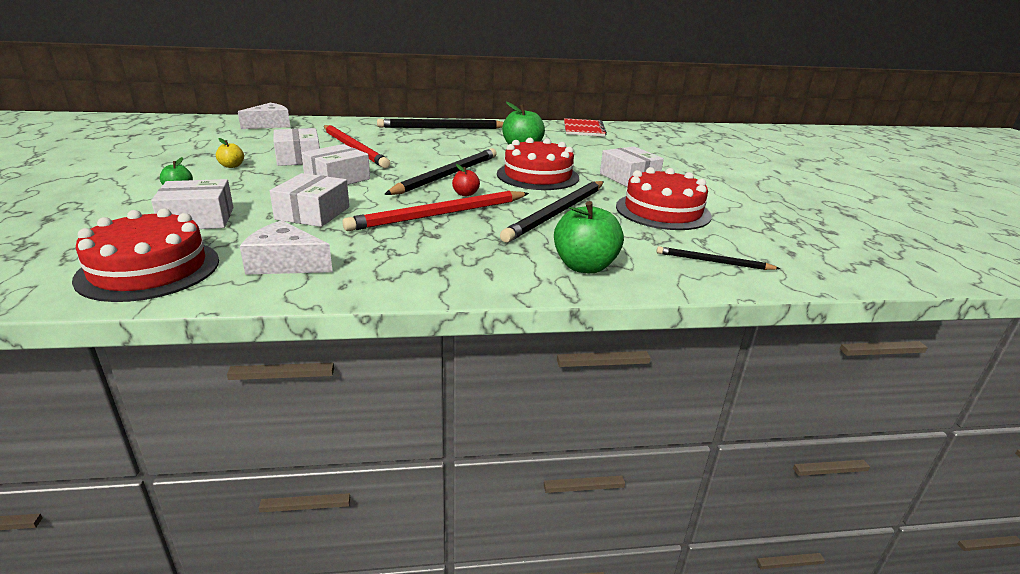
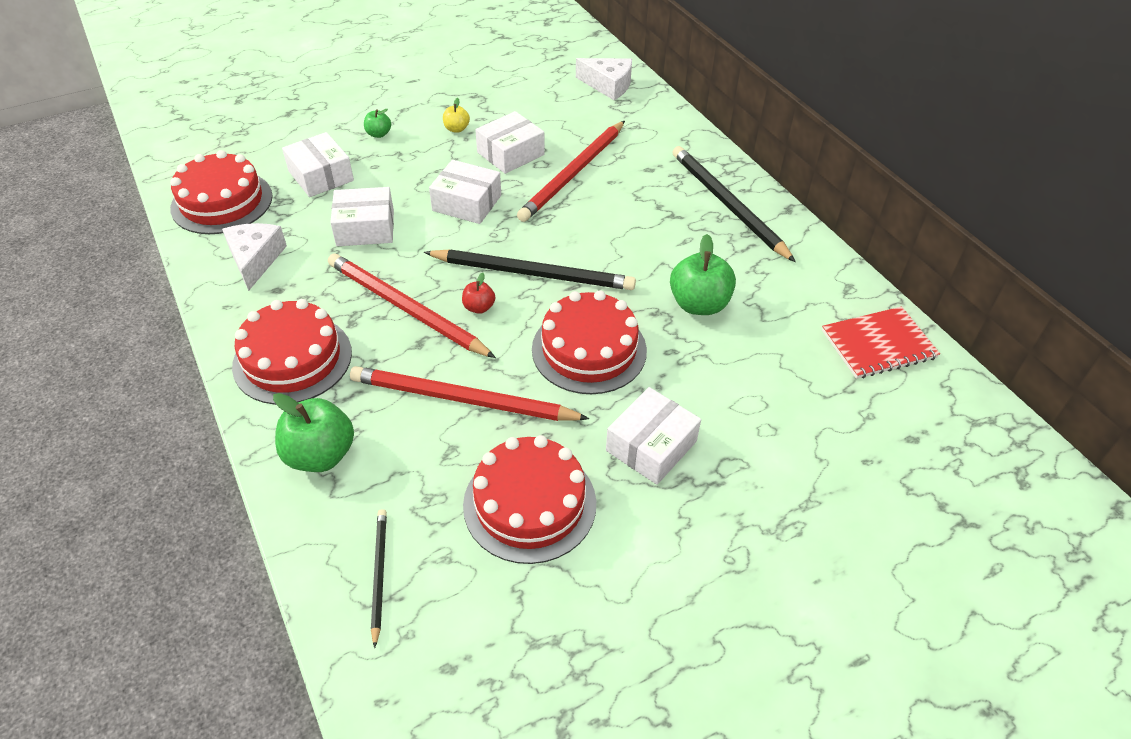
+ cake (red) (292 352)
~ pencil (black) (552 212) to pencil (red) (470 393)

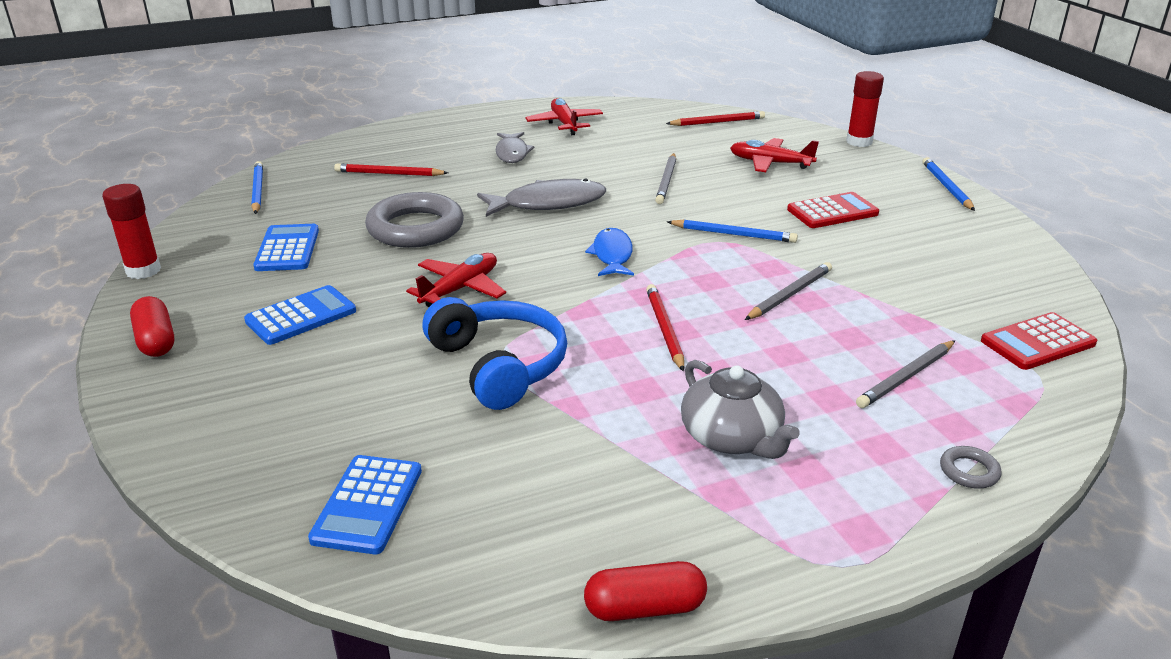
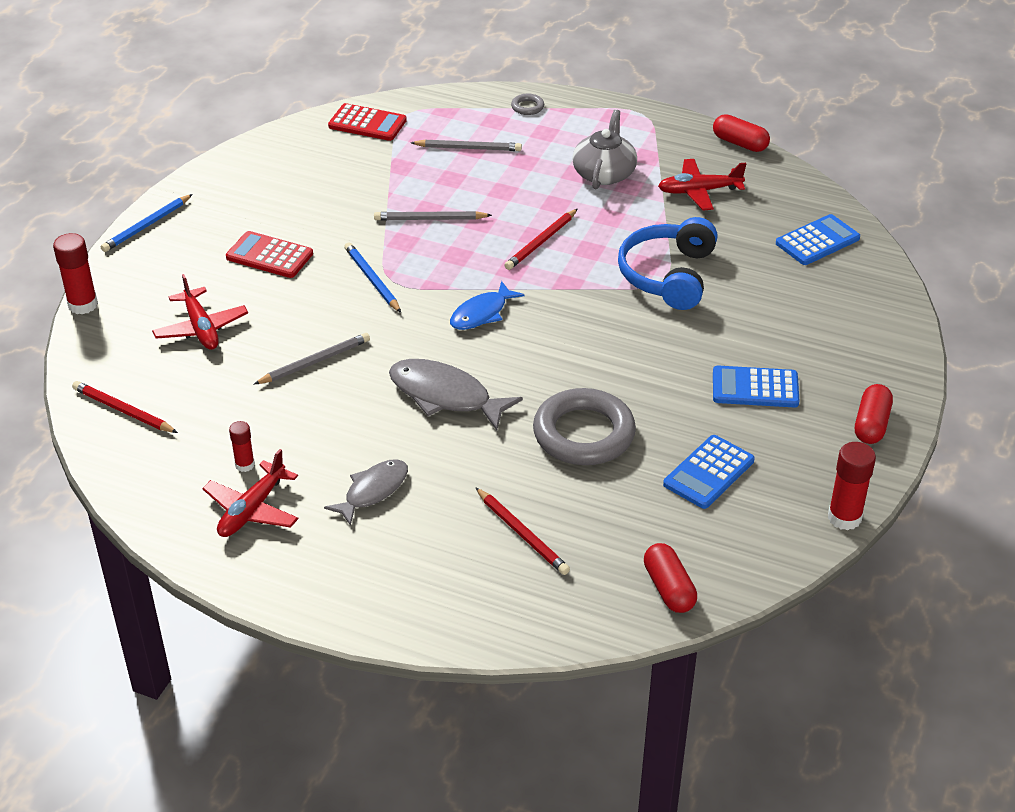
+ glue stick (red) (242 446)
~ plane (red) (456 280) to (702 185)
~ pencil (blue) (257 187) to capsule (red) (670 578)

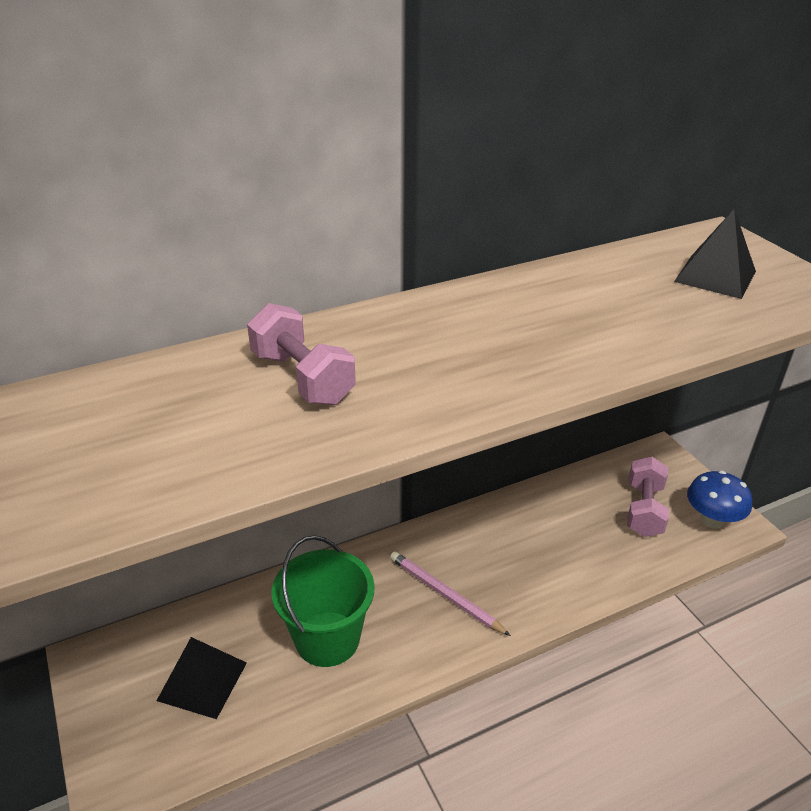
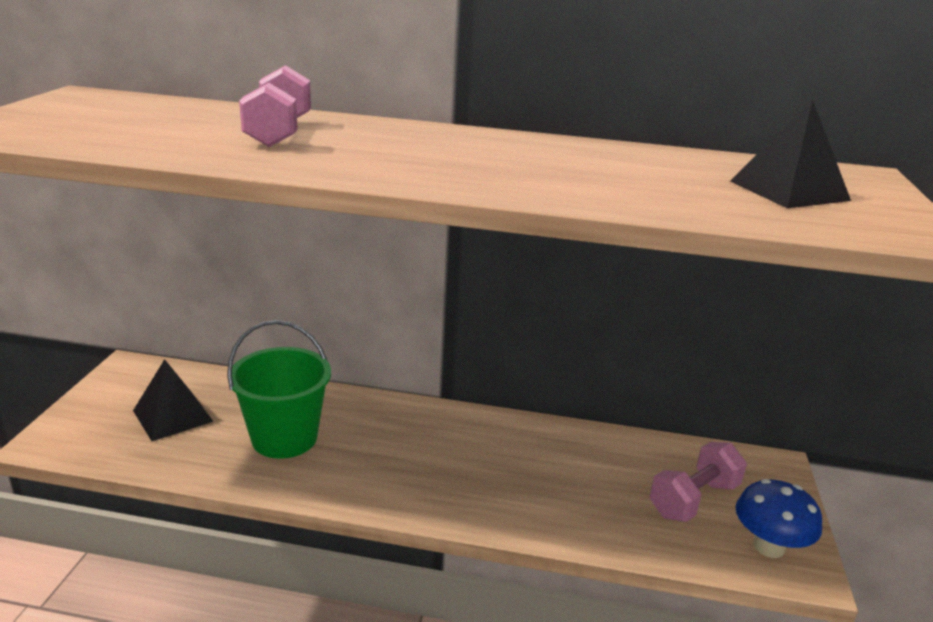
- pencil (pink) (450 593)

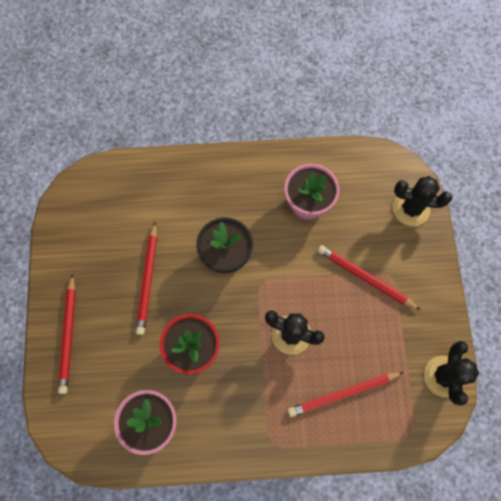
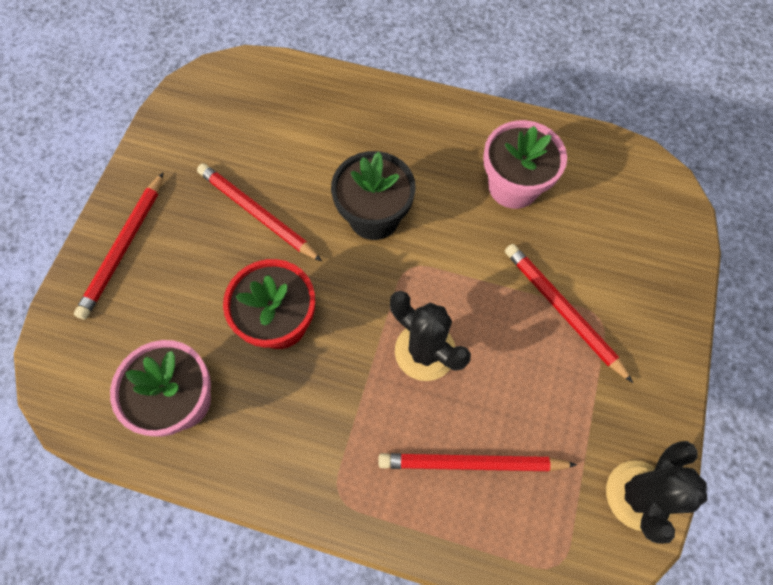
- cactus (black) (422 201)
~ pencil (red) (146 278) = (259 212) 105 degrees clockwise

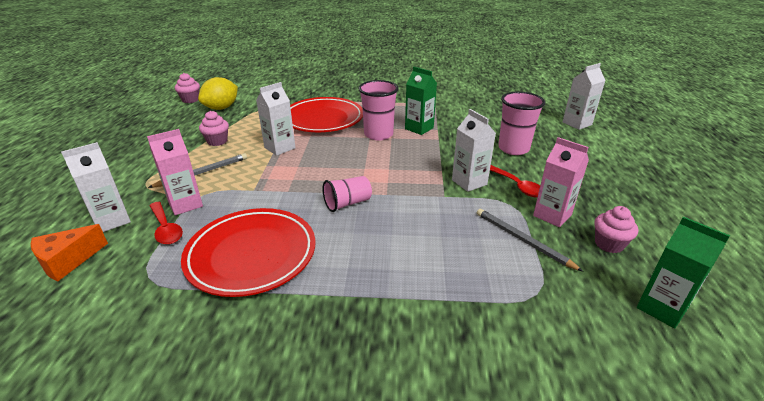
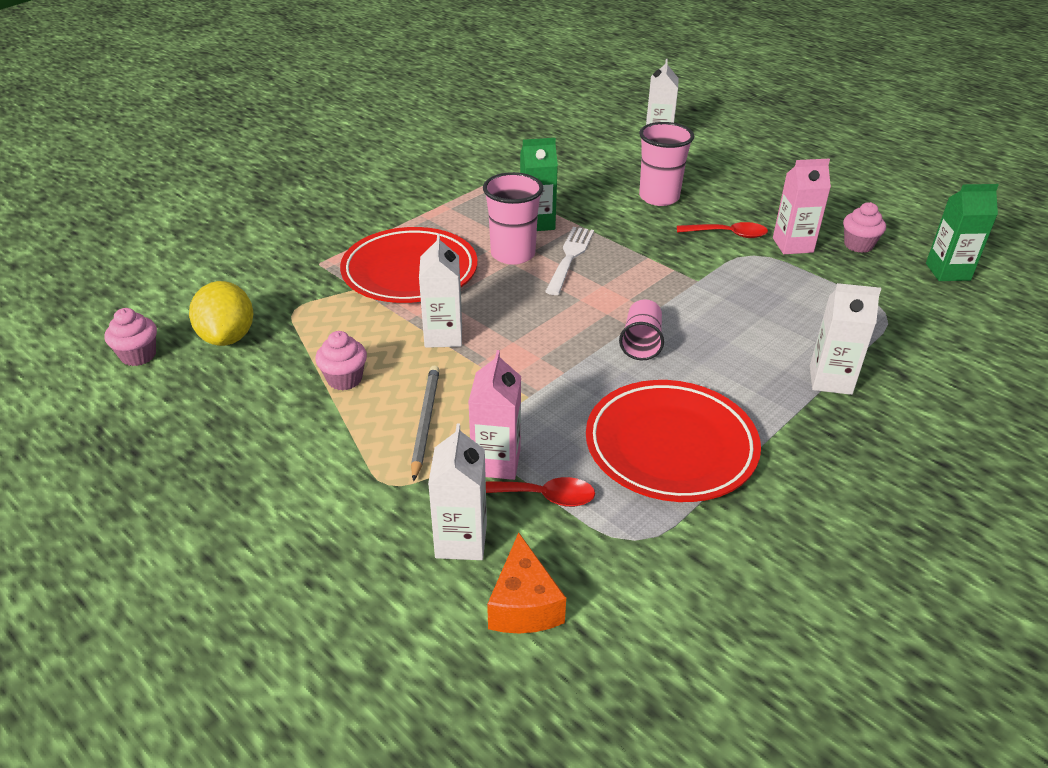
- pencil (grey) (530 240)
+ fork (white) (569 261)
~ carton (white) (474 150) to (845 339)

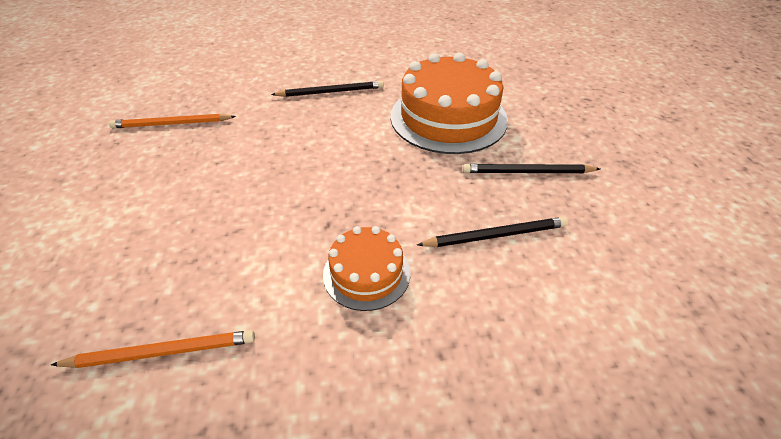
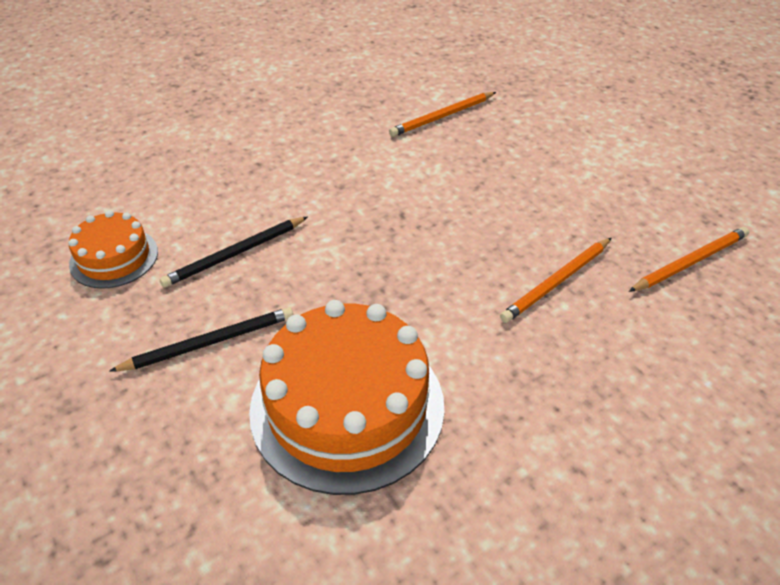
- pencil (black) (327 89)
+ pencil (orange) (556 280)
~ cake (orange) (367 268) to (113 249)

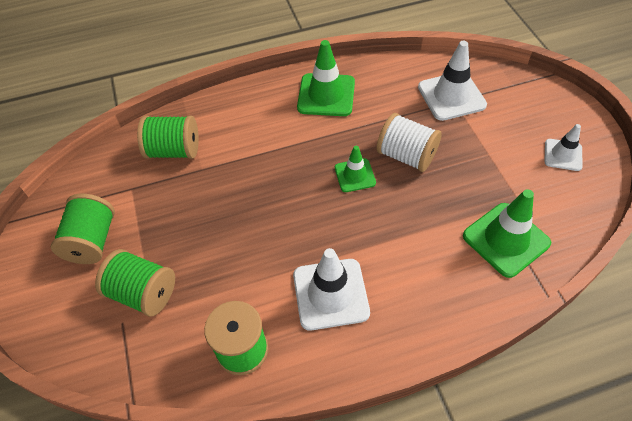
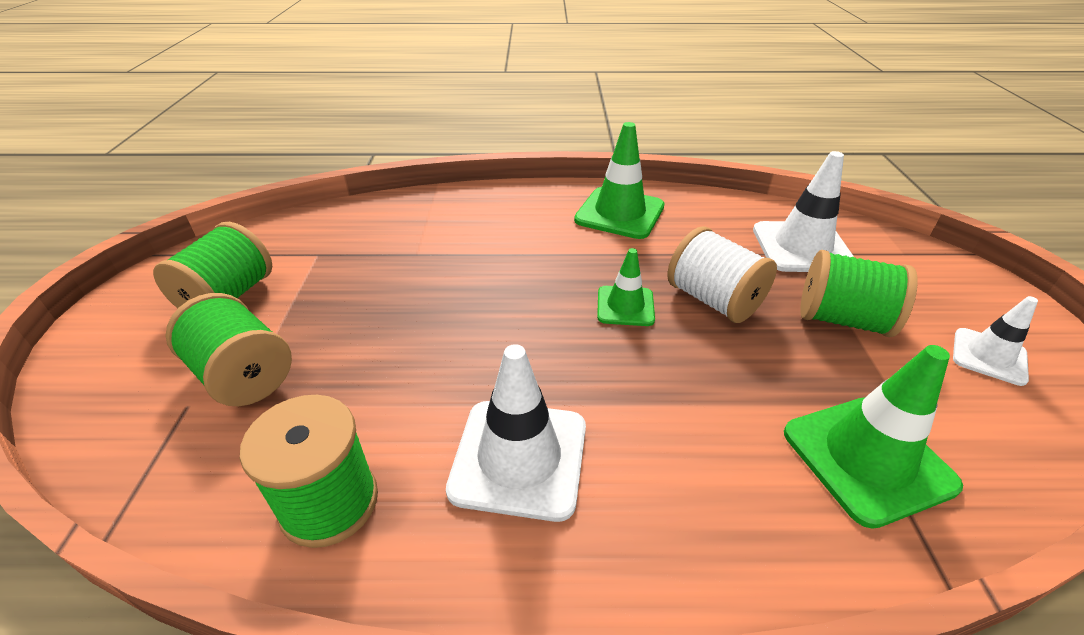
~ spool (green) (168 137) to (859 293)

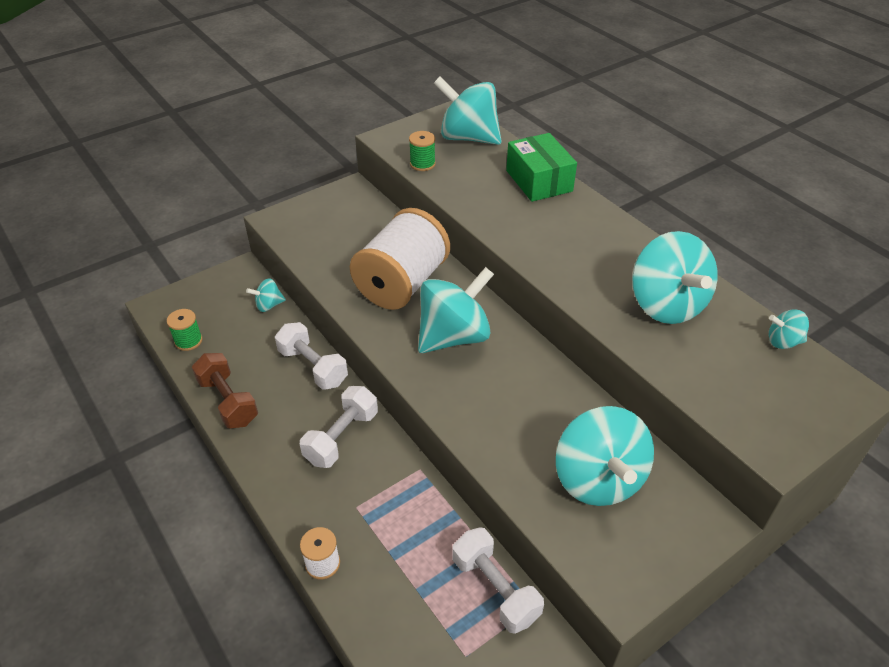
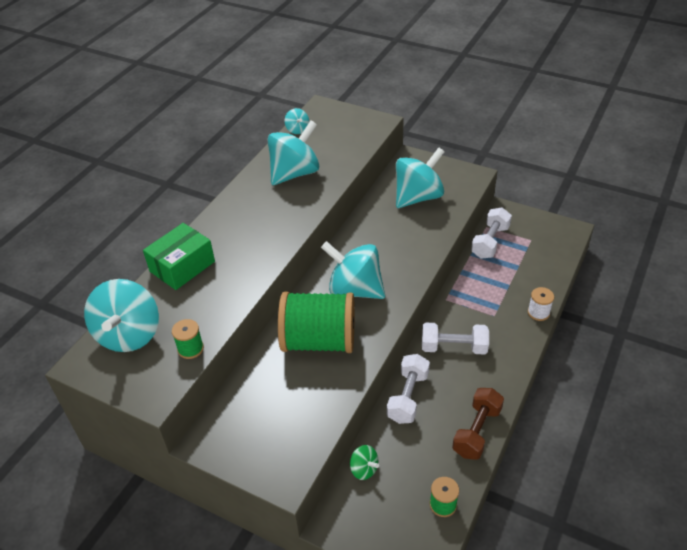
~ spinning top (turquoise) (266 295) to spinning top (green) (364 462)
~ spool (white) (400 259) to spool (green) (316 322)

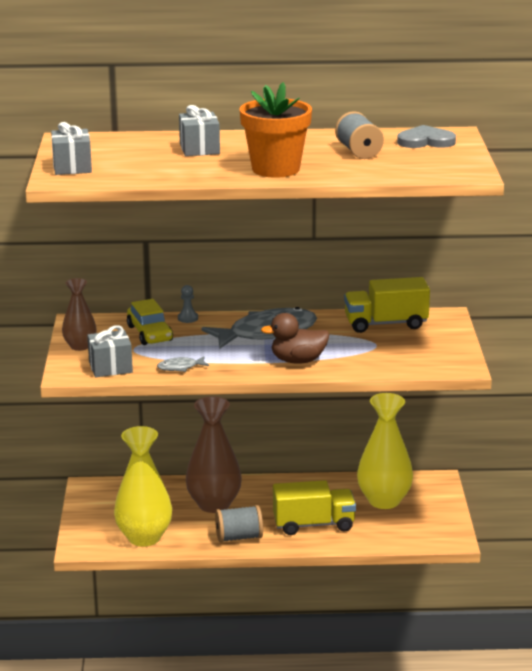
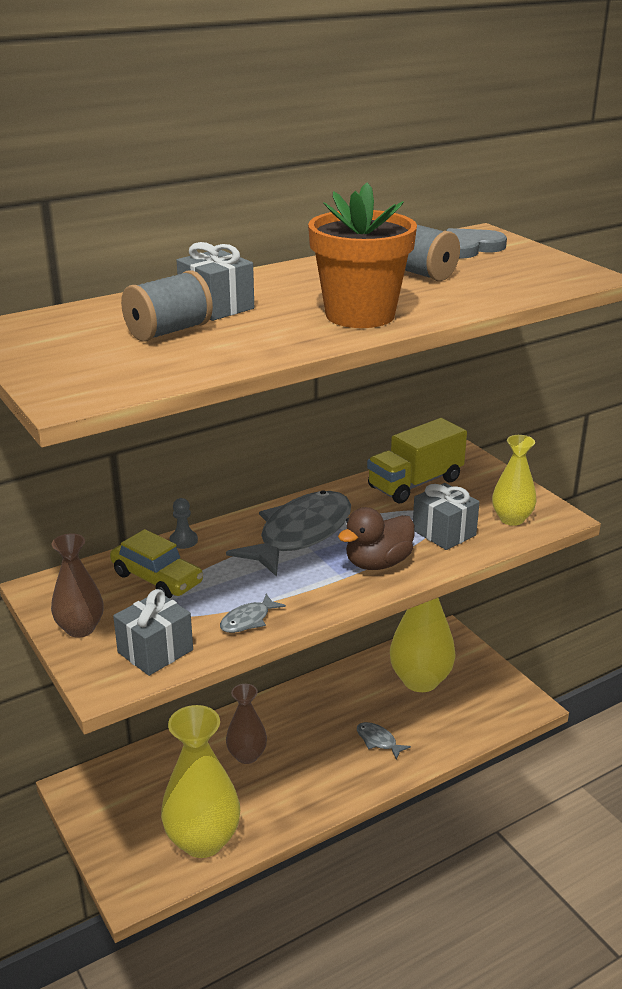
+ vase (yellow) (514 480)
~ gift (grey) (71 148) to (446 516)
~ spool (grey) (239 523) to (167 306)
~ truck (yellow) (314 507) to fish (grey) (384 741)
~ vase (brown) (214 454) = (246 724) x0.58

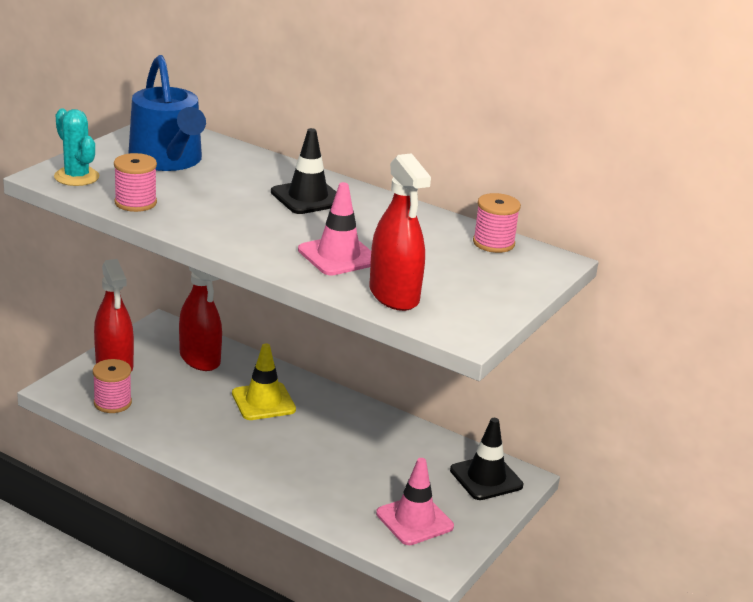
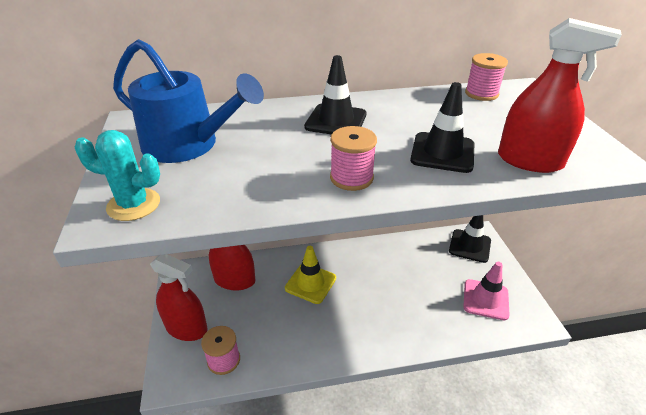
~ spool (pink) (135 182) to (353 158)
~ traffic cone (pink) (334 229) to traffic cone (black) (442 127)

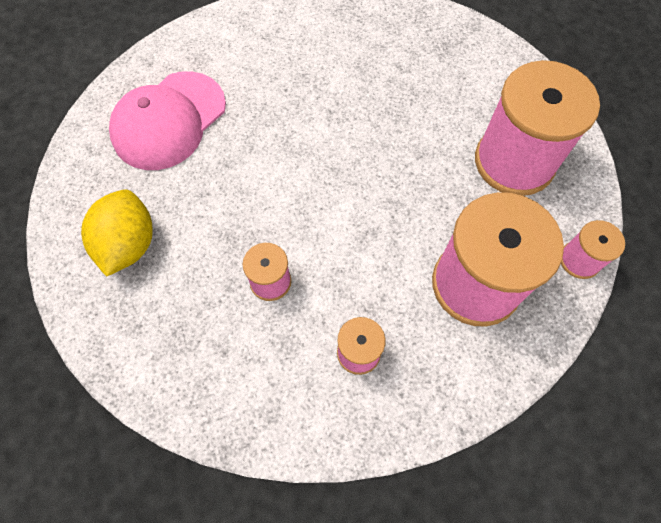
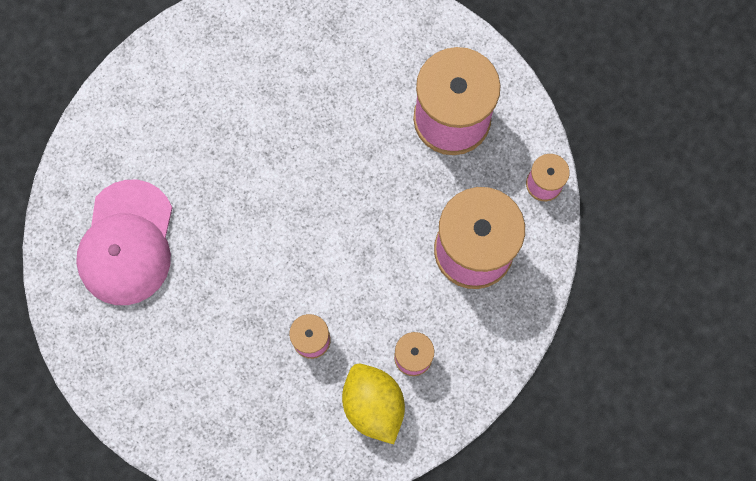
~ lemon (yellow) (117 233) to (373 404)

